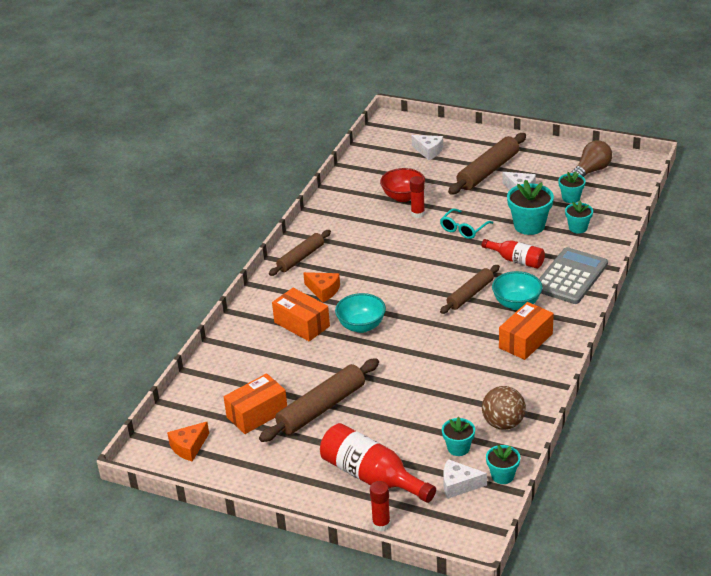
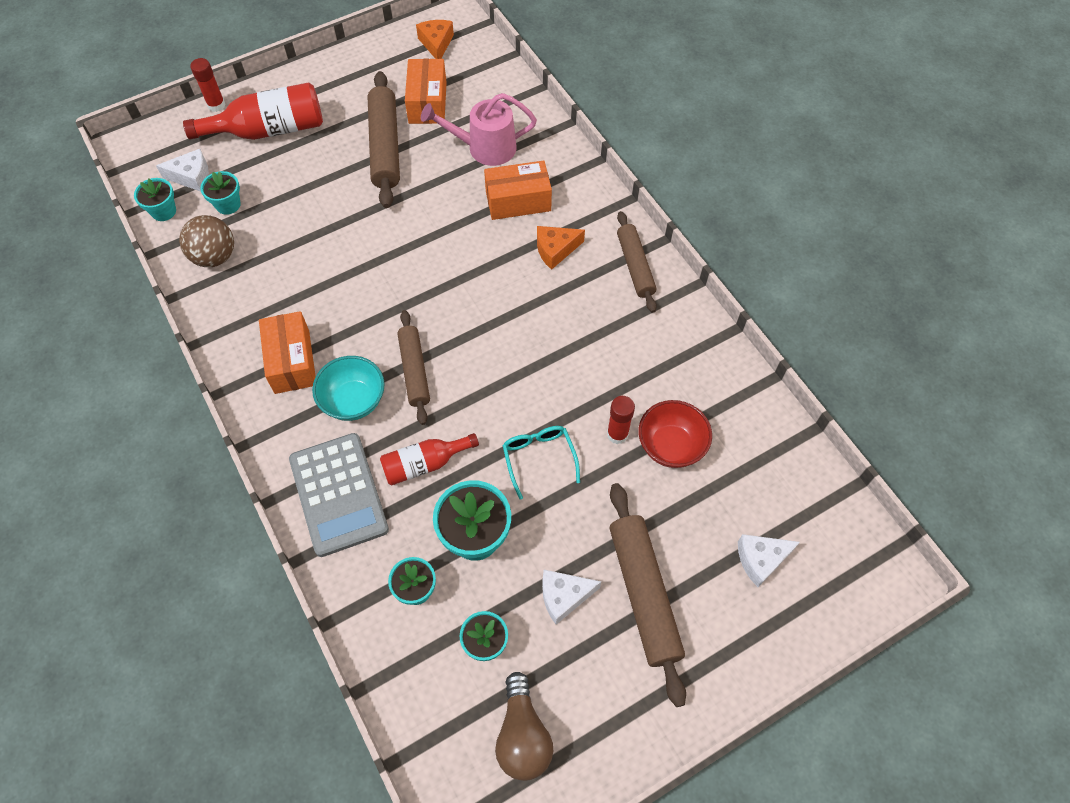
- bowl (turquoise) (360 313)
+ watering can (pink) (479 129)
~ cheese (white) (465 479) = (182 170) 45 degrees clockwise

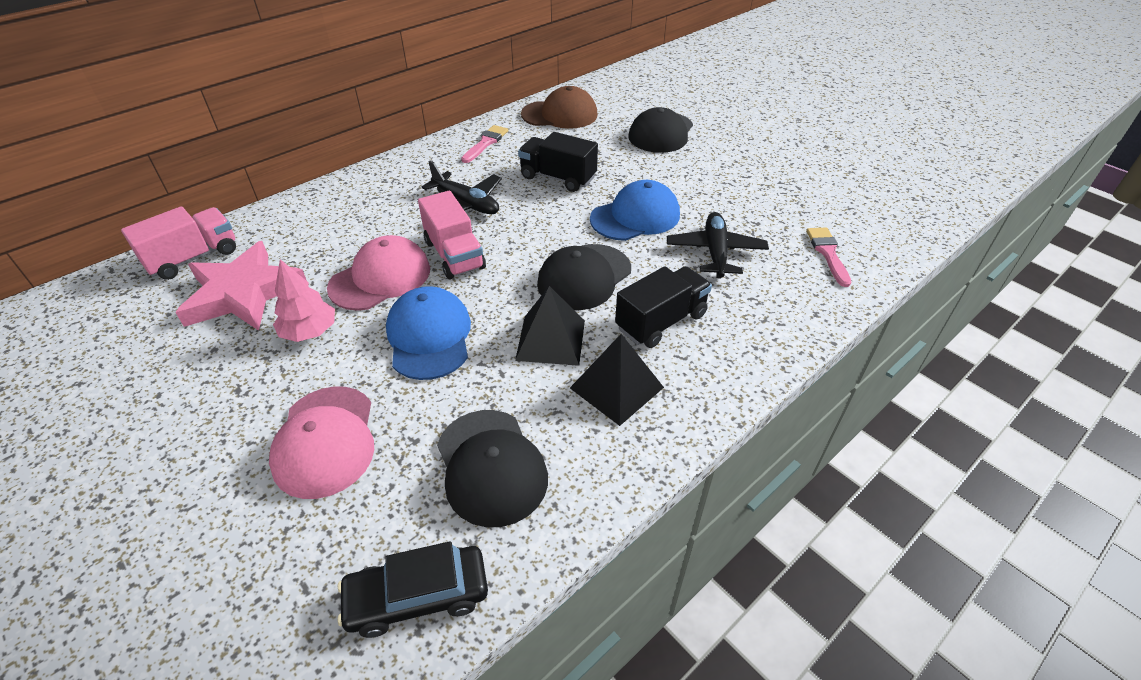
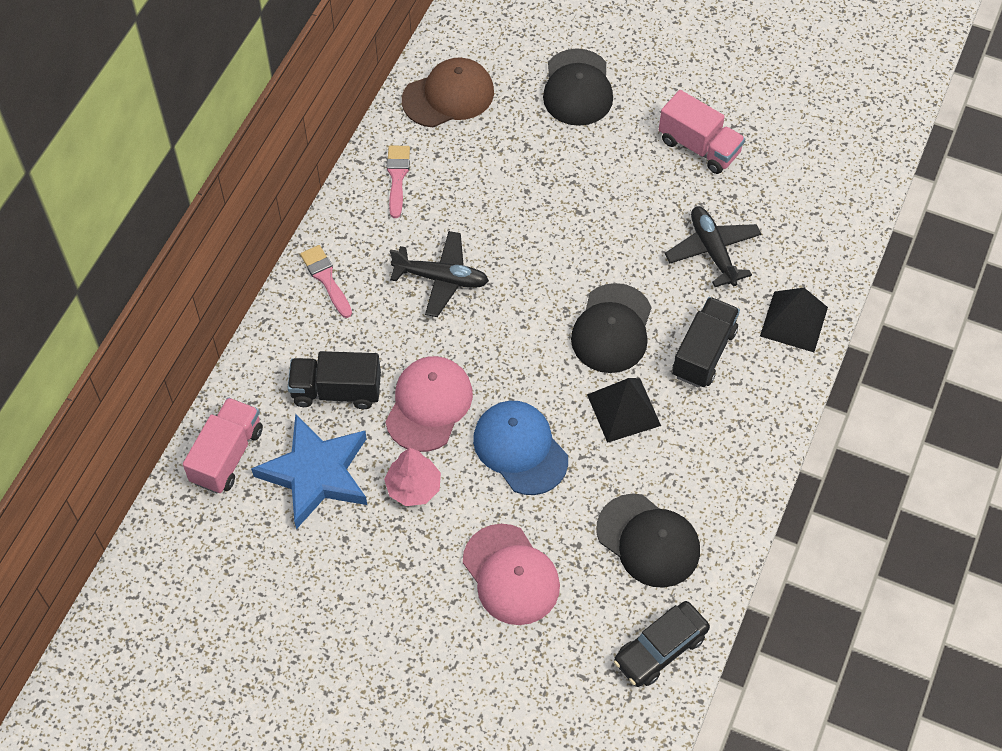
- cap (blue) (635 210)
~ truck (pink) (452 235) to (702 132)
~ truck (black) (558 162) to (334 380)
~ pyramid (black) (617 380) to (794 320)
~ brush (pink) (828 257) to (326 281)
~ star (pink) (241 286) to star (blue) (309 471)

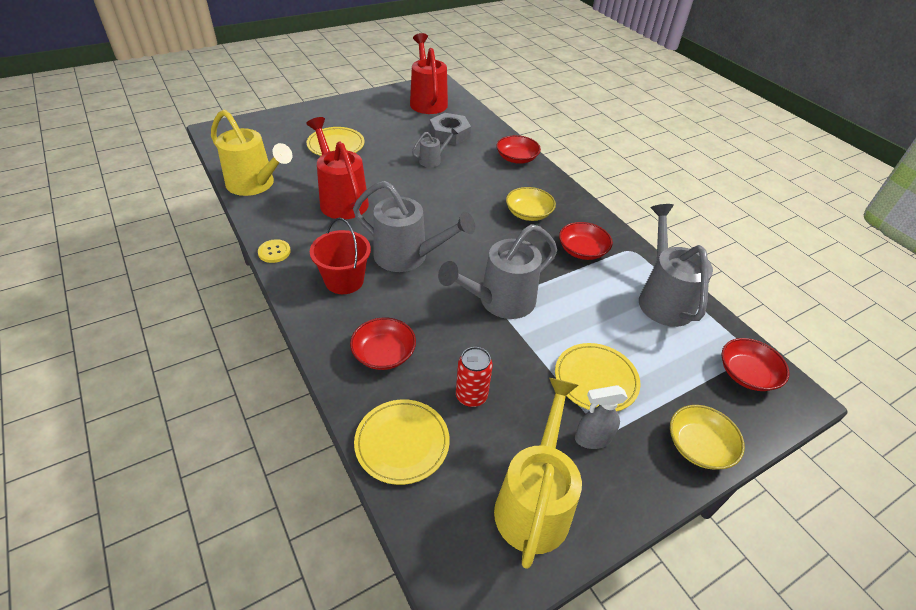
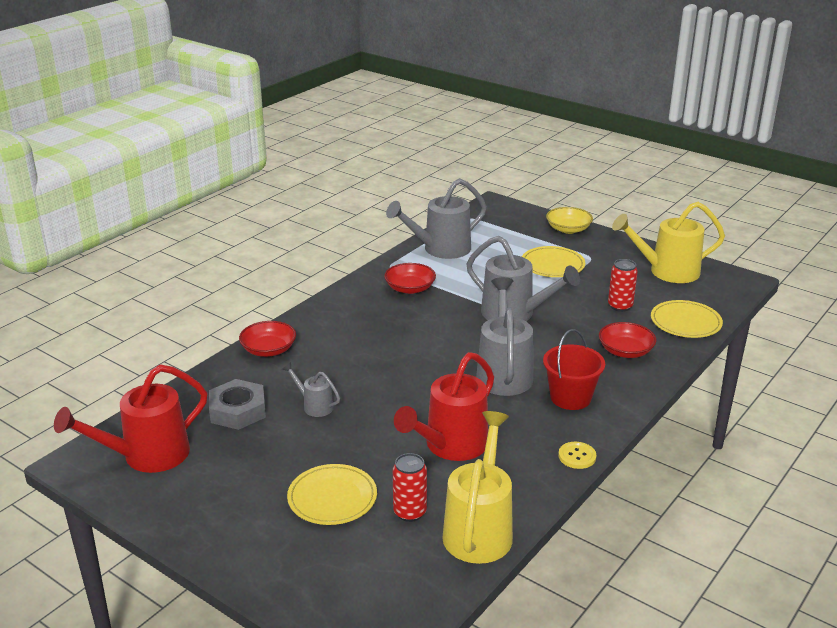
- bowl (yellow) (531 204)
- spray bottle (grey) (601 417)
- bowl (red) (755 364)
+ can (red) (410 487)

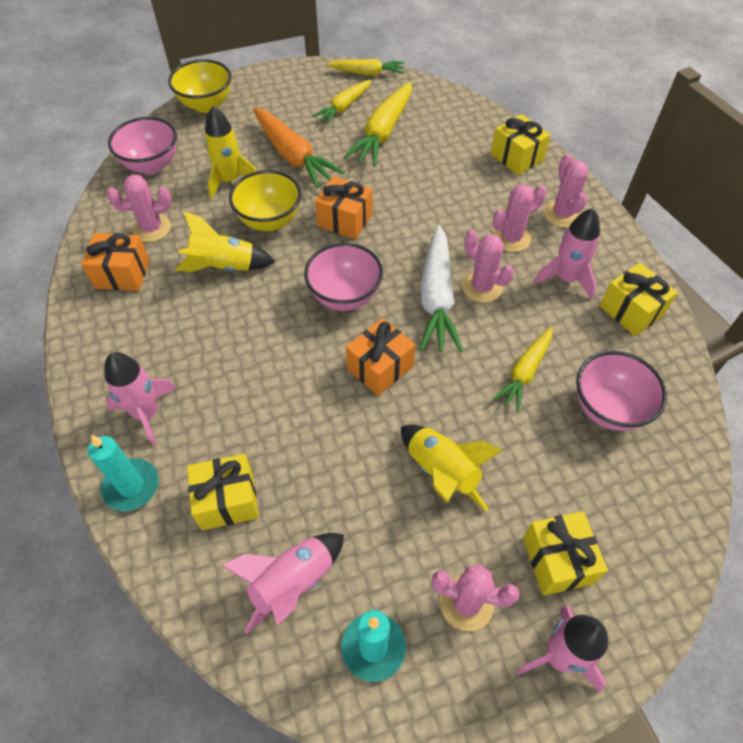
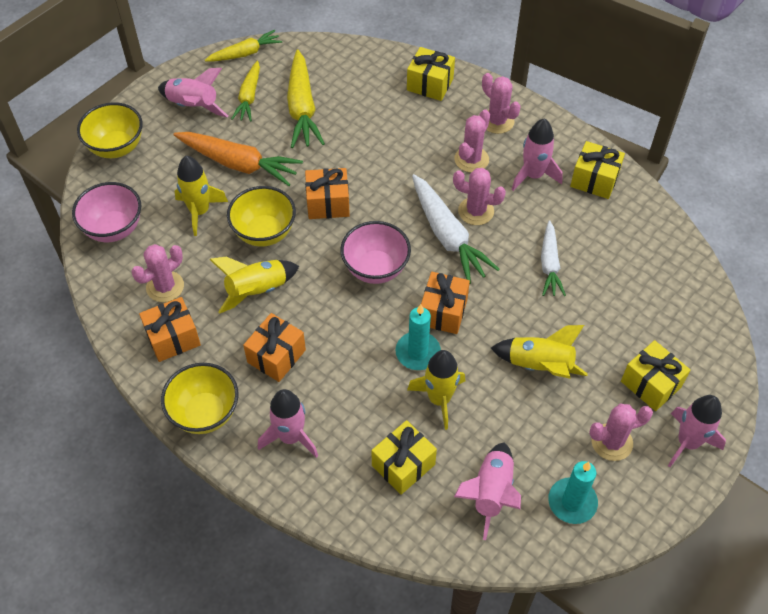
- bowl (pink) (621 391)
+ rocket (pink) (193 92)
+ bowl (yellow) (200 398)
+ gift (orange) (274 347)
+ rocket (yellow) (436 390)
~ candle (turquoise) (123 473) to (418 337)
~ carrot (yellow) (522 369) to carrot (white) (553 258)

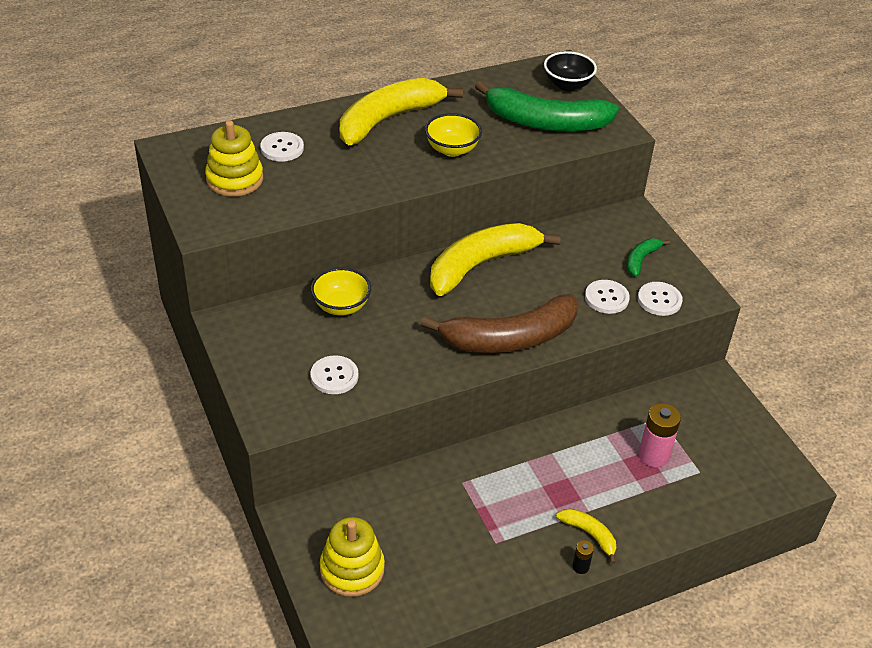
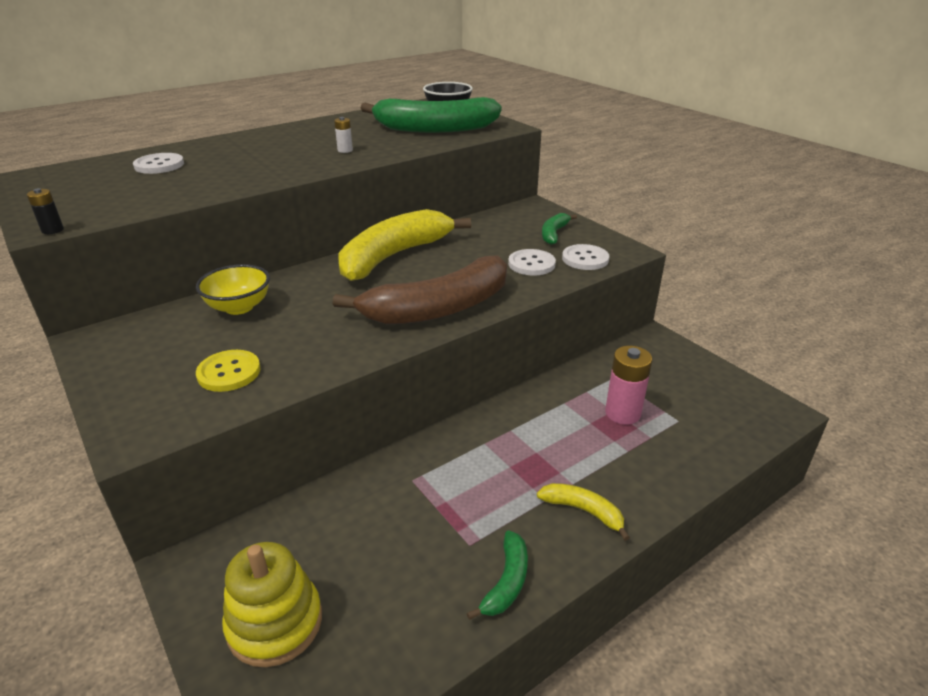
- stacking toy (yellow) (234 158)
- banana (yellow) (401 111)
+ banana (green) (497 575)
~ battery (black) (583 557) to (45 211)
~ bowl (yellow) (453 135) to battery (white) (343 135)
~ button (white) (334 374) to button (yellow) (228 371)

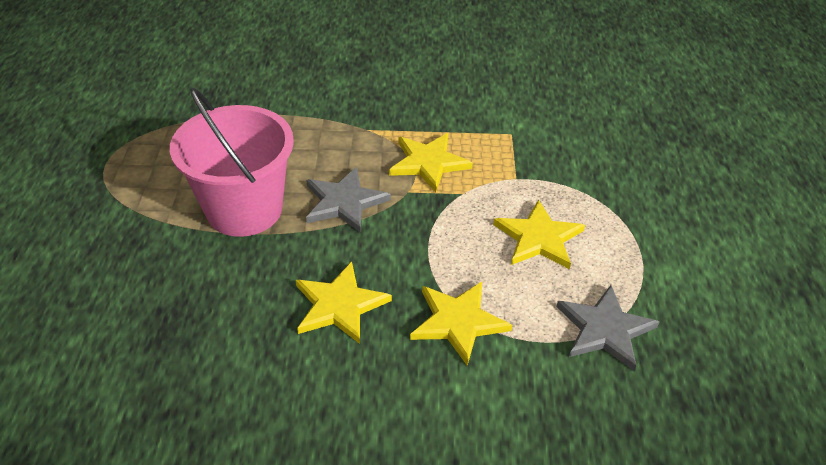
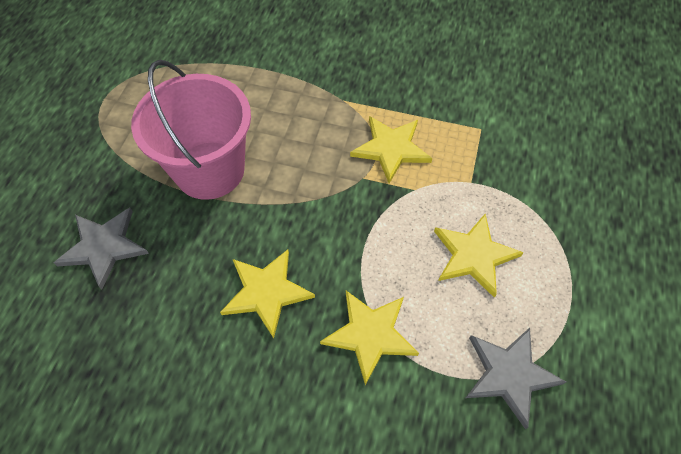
~ star (grey) (348 200) to (101 249)

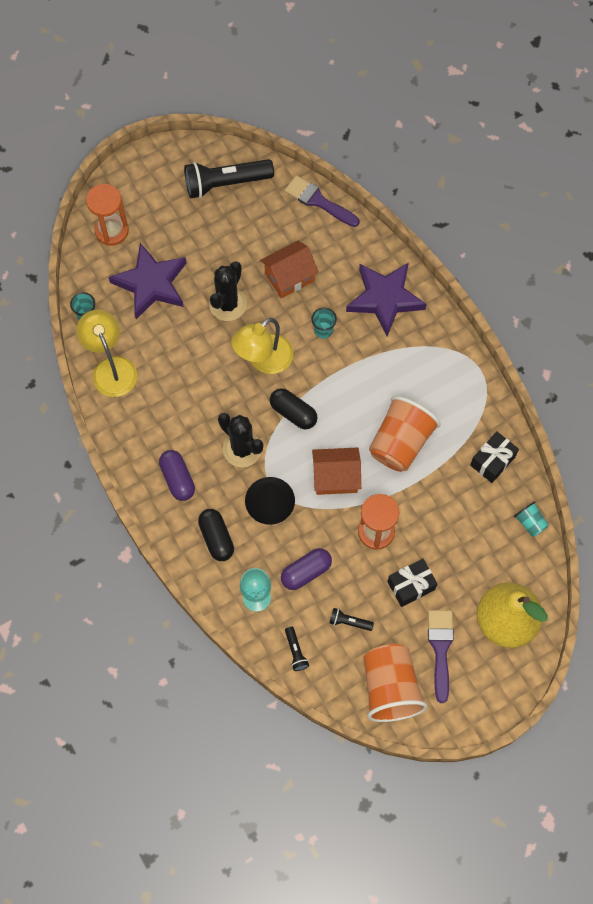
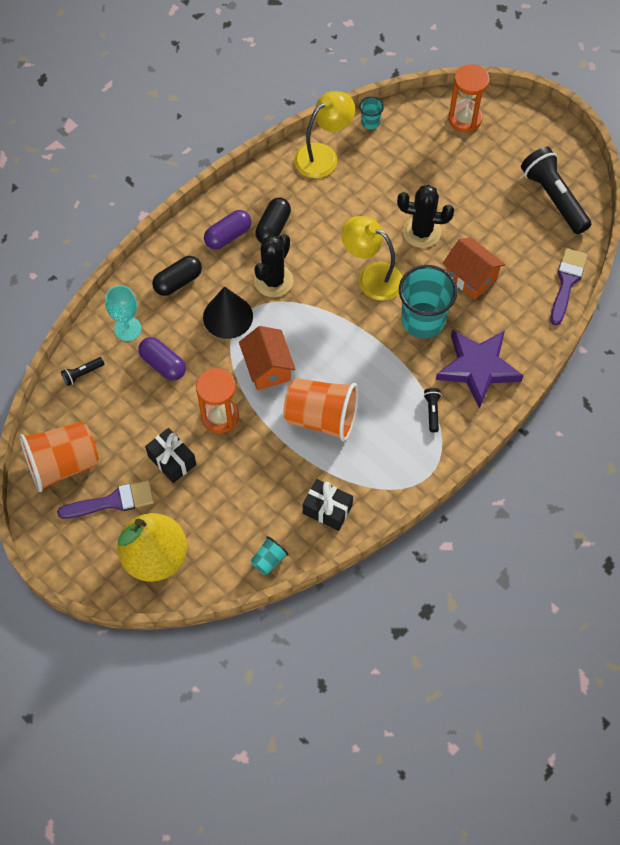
- star (purple) (147 281)
~ capsule (black) (294 408) to (273 220)
~ flashlight (black) (352 619) to (432 410)
~ cup (turquoise) (324 323) = (428 301) x2.17

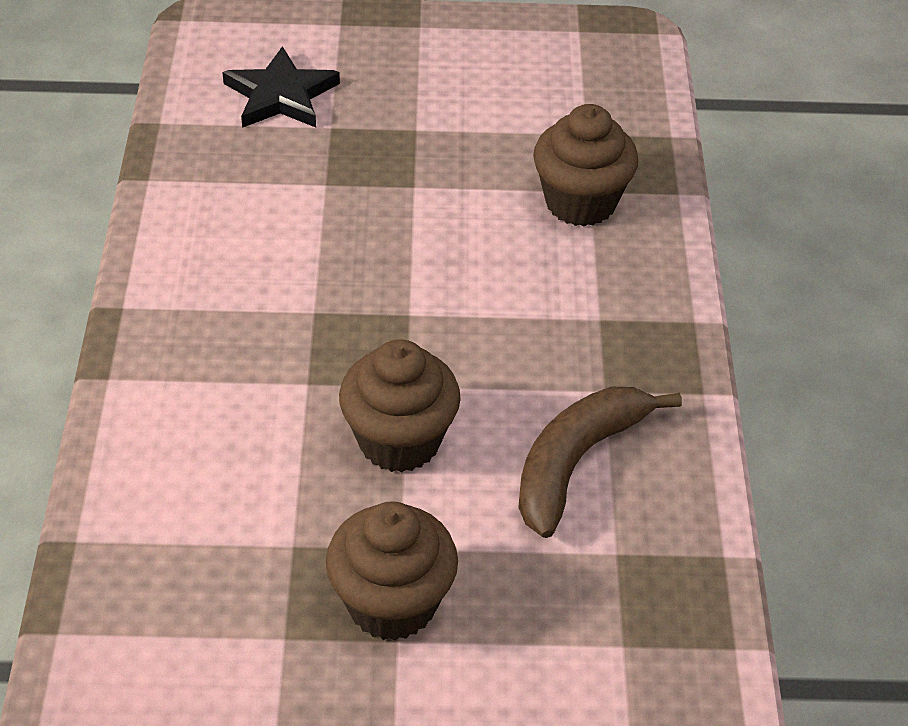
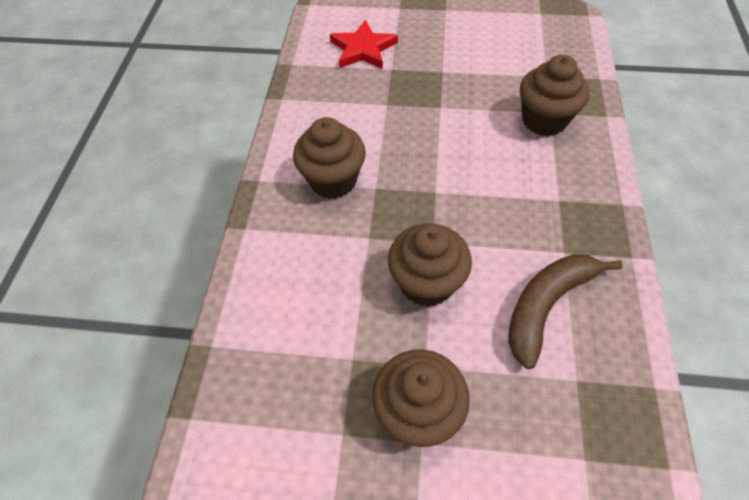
+ cupcake (brown) (329 158)
~ star (black) (281 87) to star (red) (364 44)

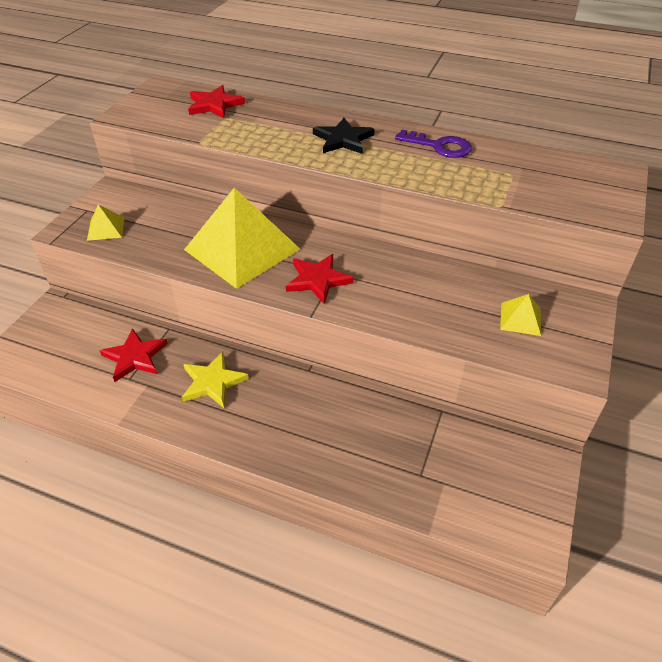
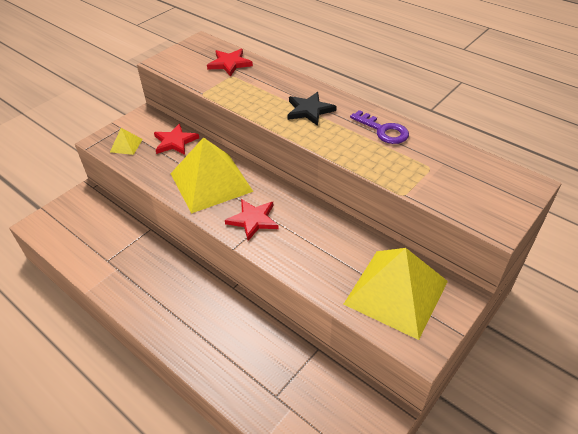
- star (yellow) (215 380)
~ star (red) (134 355) to (176 139)
~ pyramid (yellow) (520 315) = (395 294) x2.36

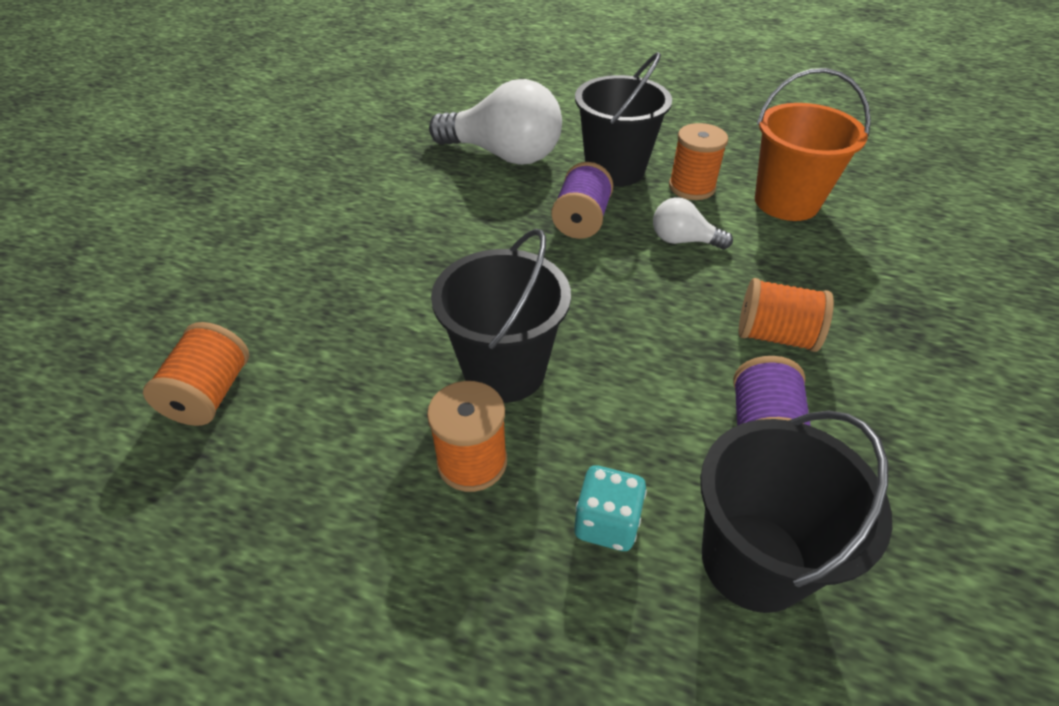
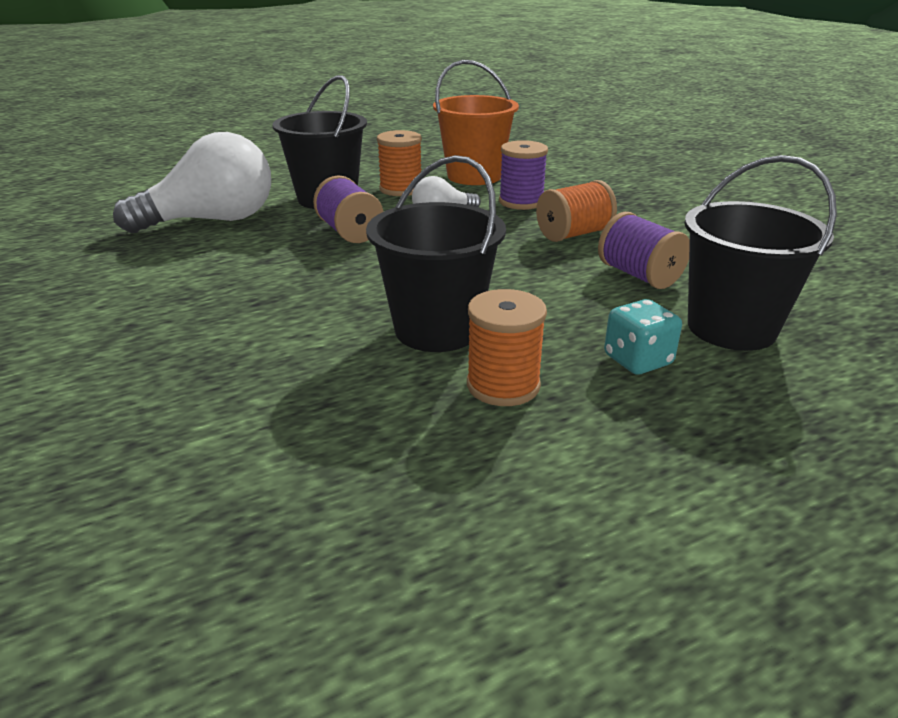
- spool (orange) (196 374)
+ spool (purple) (523 175)

